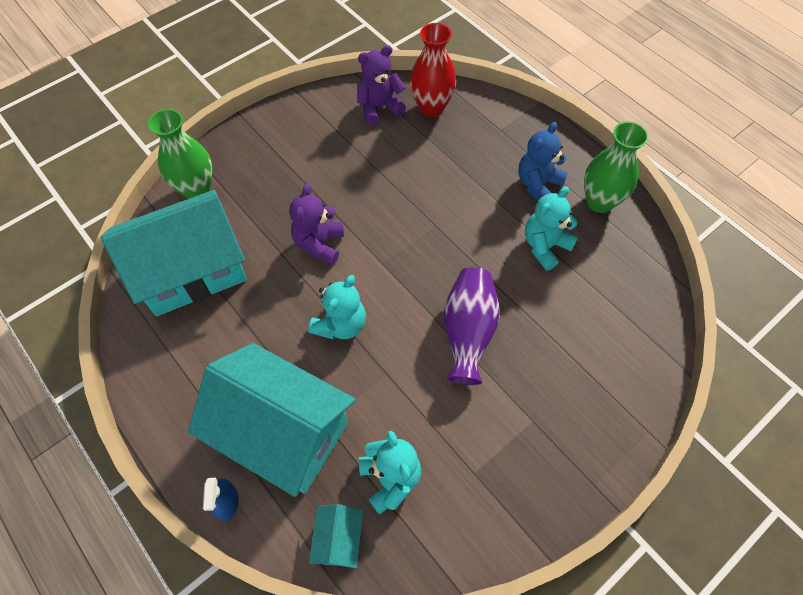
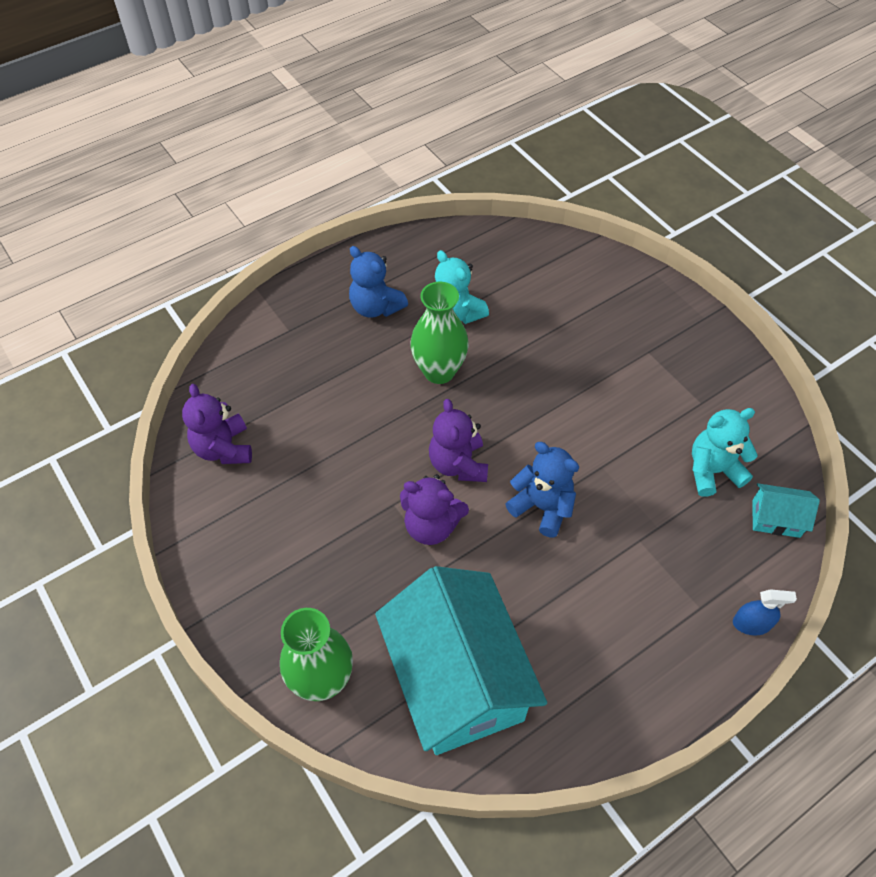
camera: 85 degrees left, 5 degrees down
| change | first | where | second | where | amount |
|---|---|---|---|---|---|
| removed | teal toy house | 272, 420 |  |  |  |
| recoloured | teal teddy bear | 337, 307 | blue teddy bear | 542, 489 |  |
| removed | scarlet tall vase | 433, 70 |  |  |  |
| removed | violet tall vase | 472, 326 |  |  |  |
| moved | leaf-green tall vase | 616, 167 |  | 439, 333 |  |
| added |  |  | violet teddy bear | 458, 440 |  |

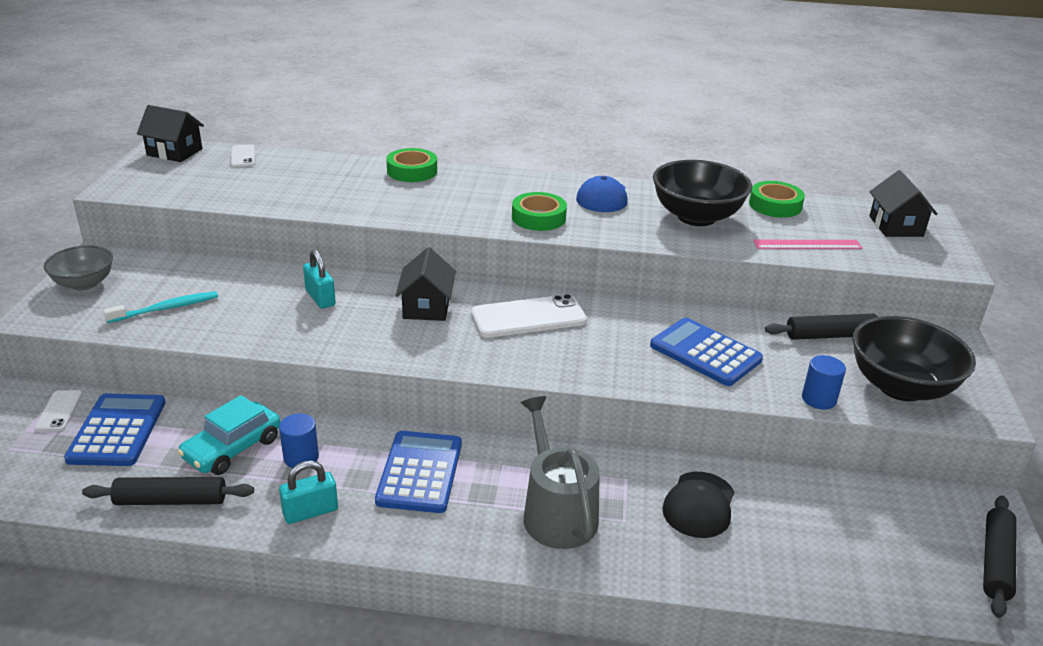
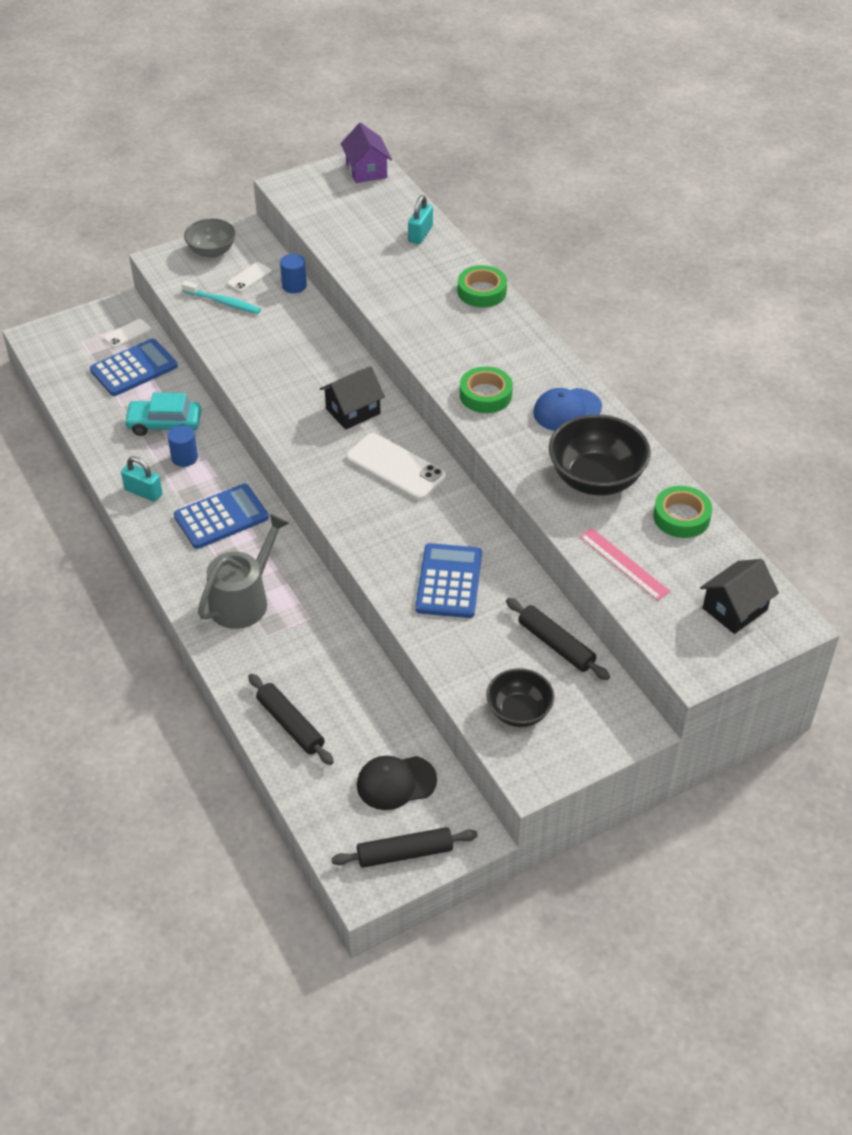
camera: 55 degrees right, 15 degrees up
| change | first | where | second | where | amount |
|---|---|---|---|---|---|
| moved | jet-black dough roller | 168, 491 |  | 291, 719 |  |
| recoloured | jet-black toy house | 170, 133 | violet toy house | 366, 153 |  |
| moved | white mobile phone | 243, 155 |  | 249, 277 |  |
| moved | teal small lock | 319, 279 |  | 420, 219 |  |
| moved | jet-black cap | 698, 505 |  | 397, 783 |  |
| moved | blue cylinder shape | 824, 382 |  | 293, 273 |  |
| resized | jet-black serving bowl | 914, 358 |  | 520, 697 | x0.62 |

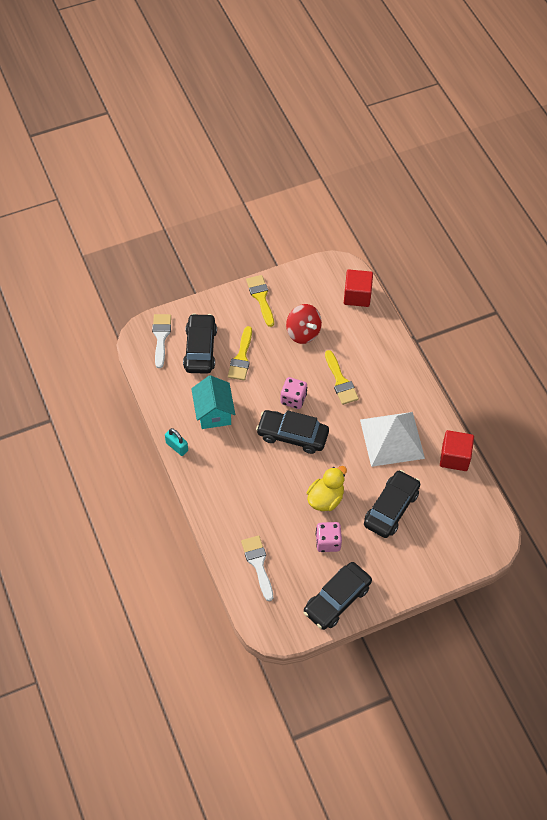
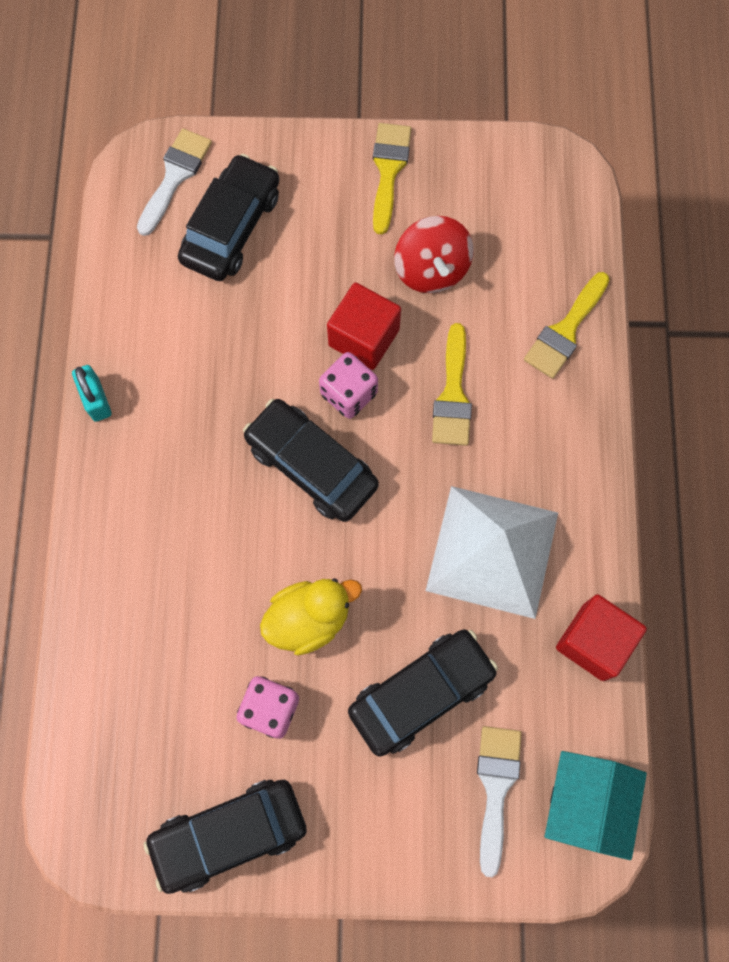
camera: 25 degrees right, 15 degrees up
| change | first | where | second | where | amount |
|---|---|---|---|---|---|
| moved | teal toy house | 213, 402 |  | 596, 805 |  |
| moved | bright yellow paint brush | 240, 353 |  | 567, 325 |  |
| moved | white paint brush | 257, 568 |  | 499, 801 |  |
| moved | scarlet cube | 358, 288 |  | 364, 326 |  |

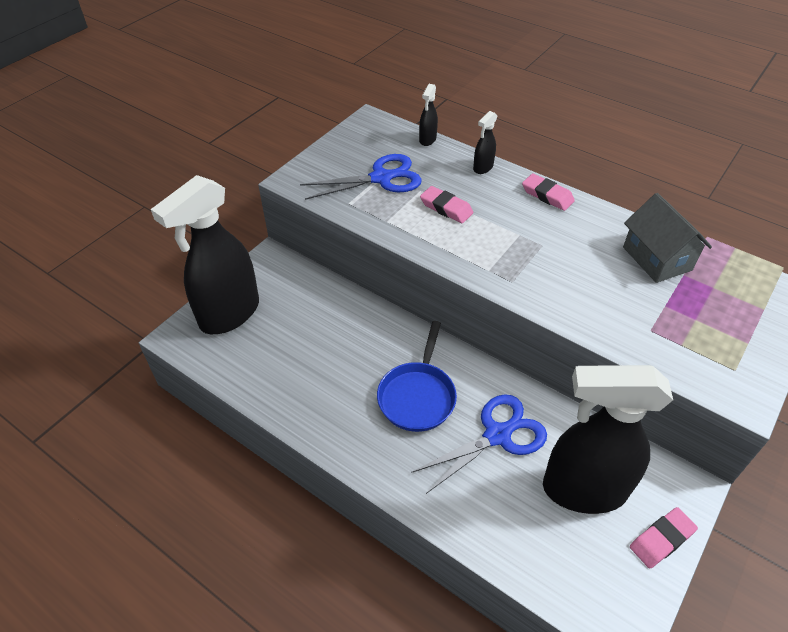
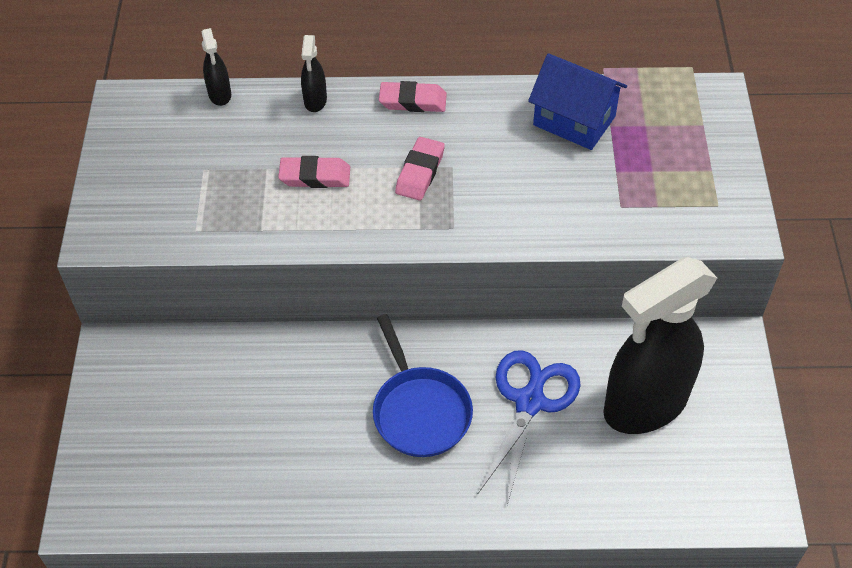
camera: 35 degrees left, 5 degrees up
| change | first | where | second | where | amount |
|---|---|---|---|---|---|
| removed | jet-black spray bottle | 205, 254 |  |  |  |
| removed | blue shears | 361, 177 |  |  |  |
| recoloured | ash-grey toy house | 667, 238 | blue toy house | 577, 101 |  |
| moved | rose-pink eraser | 664, 537 |  | 420, 169 |  |

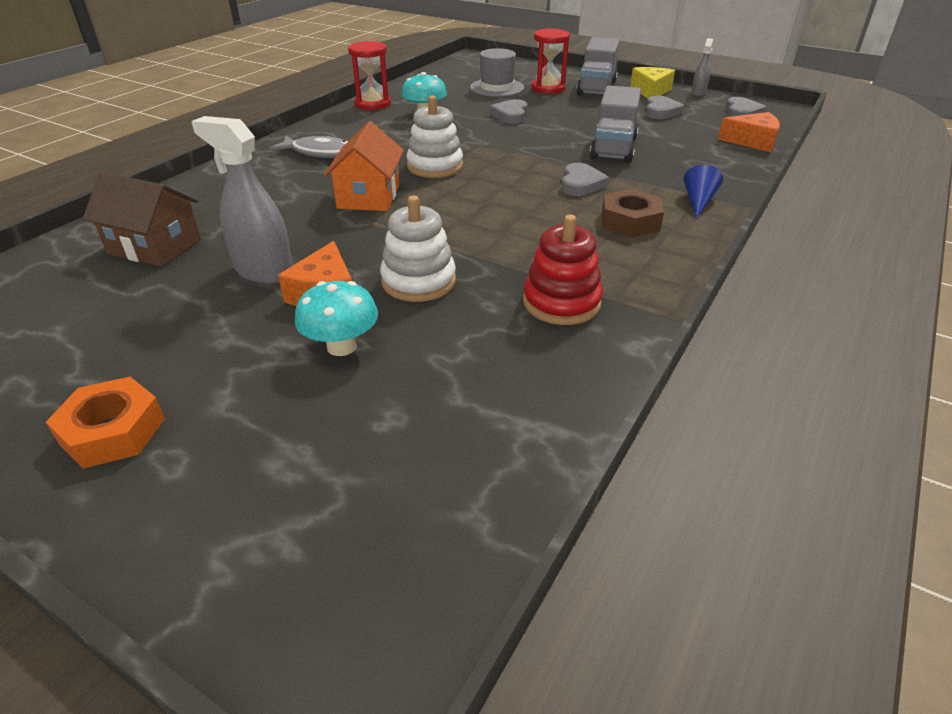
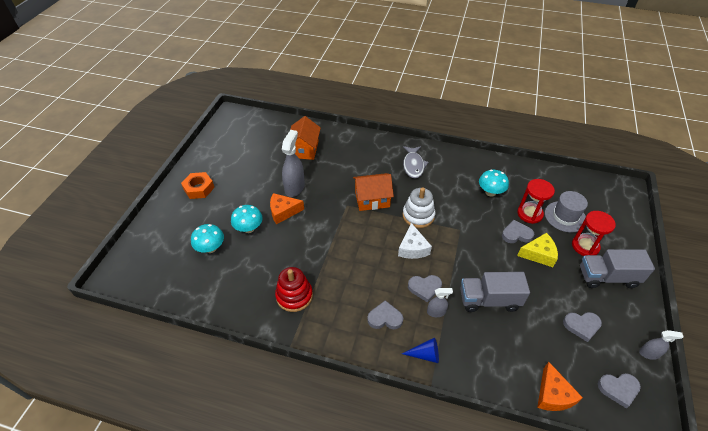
camera: 75 degrees right, 10 degrees up
| change | first | where | second | where | amount |
|---|---|---|---|---|---|
| recoloured | dark brown toy house | 142, 219 | orange toy house | 305, 138 |  |
| moved | scarlet sand timer | 369, 75 |  | 536, 201 |  |
| removed | white ring stacker | 418, 249 |  |  |  |
| replaced | dark brown hex nut | 633, 213 | ash-grey love heart | 385, 314 |  |
| moved | bright yellow cheese | 652, 82 |  | 537, 250 |  |
| added |  |  | teal mushroom | 207, 238 |  |
| added |  |  | white cheese | 415, 241 |  |
| added |  |  | ash-grey spray bottle | 440, 302 |  |

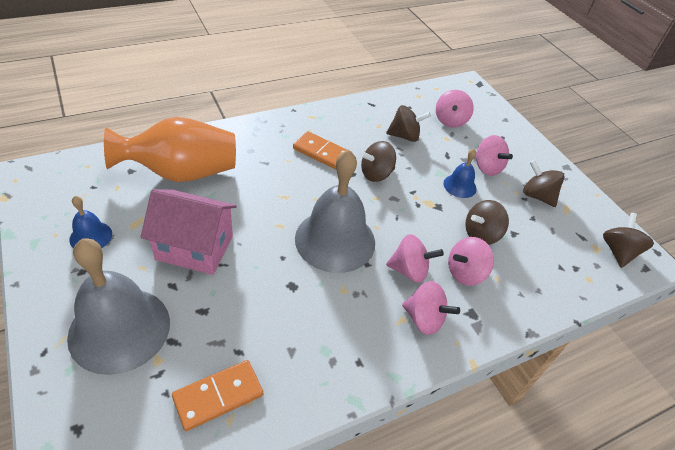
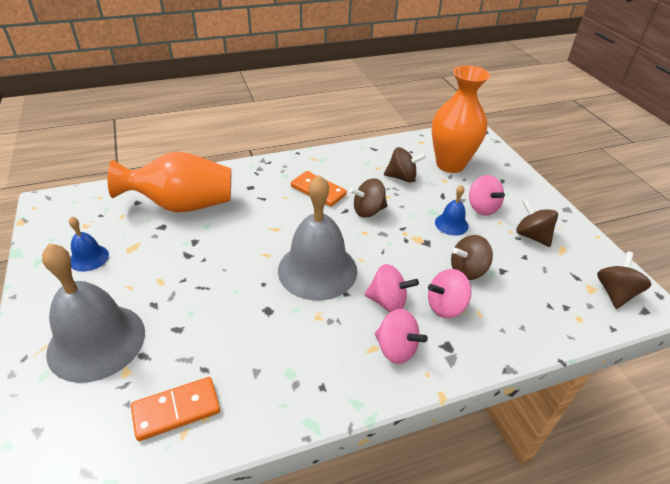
camera: 10 degrees right, 5 degrees down
| change | first | where | second | where | amount |
|---|---|---|---|---|---|
| removed | rose-pink toy house | 189, 232 |  |  |  |
| replaced | rose-pink toy top | 455, 109 | orange tall vase | 460, 119 |  |

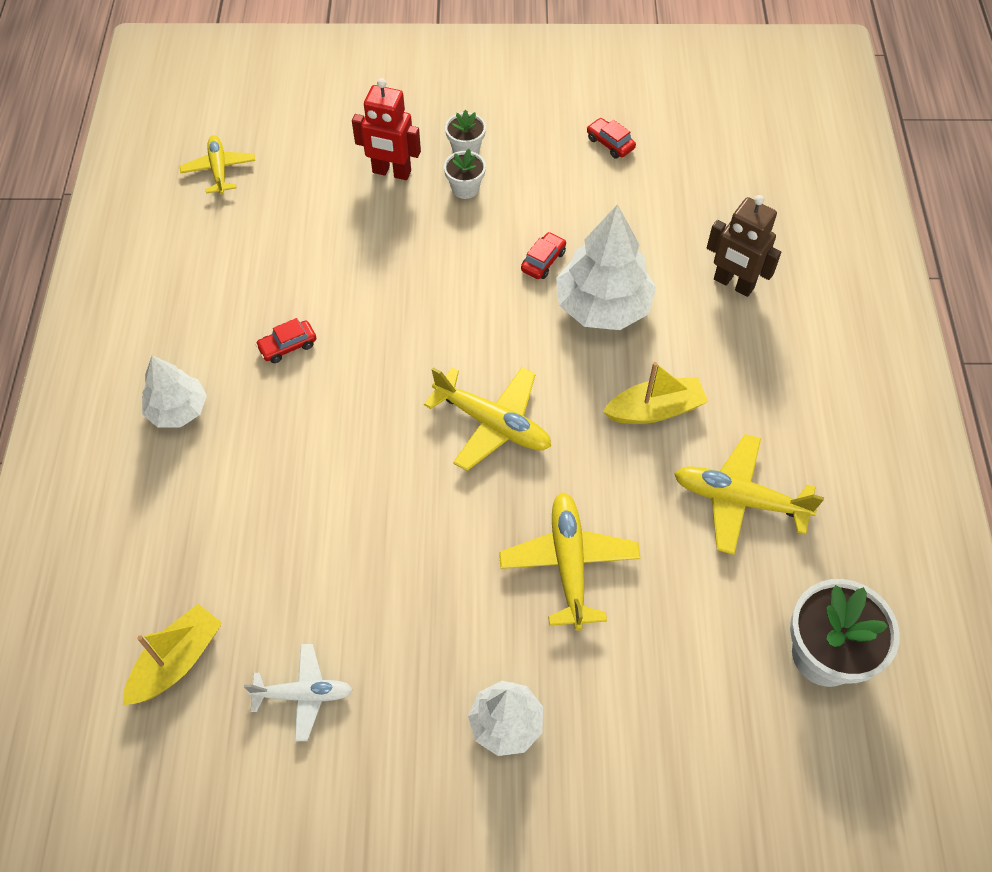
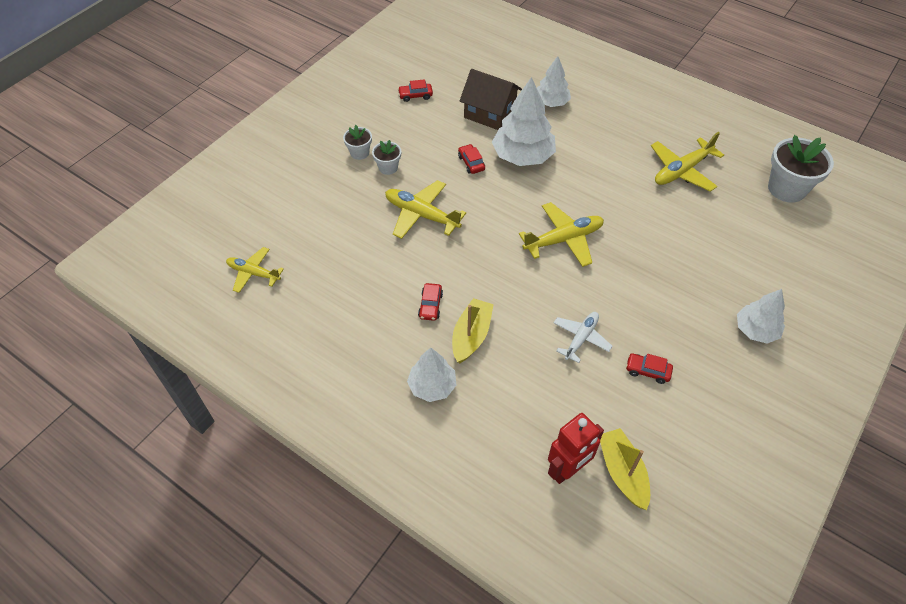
camera: 55 degrees left, 5 degrees down
| change | first | where | second | where | amount |
|---|---|---|---|---|---|
| moved | white toy plane | 298, 692 |  | 583, 337 |  |
| moved | scarlet toy robot | 386, 129 |  | 576, 448 |  |
| moved | bright yellow toy plane | 569, 561 |  | 425, 209 |  |
| moved | bright yellow sailboat | 655, 393 |  | 473, 330 |  |
| replaced | dark brown toy robot | 744, 246 | white fir tree | 554, 81 |  |
| added |  |  | dark brown toy house | 491, 99 |  |
| added |  |  | scarlet toy car | 649, 368 |  |

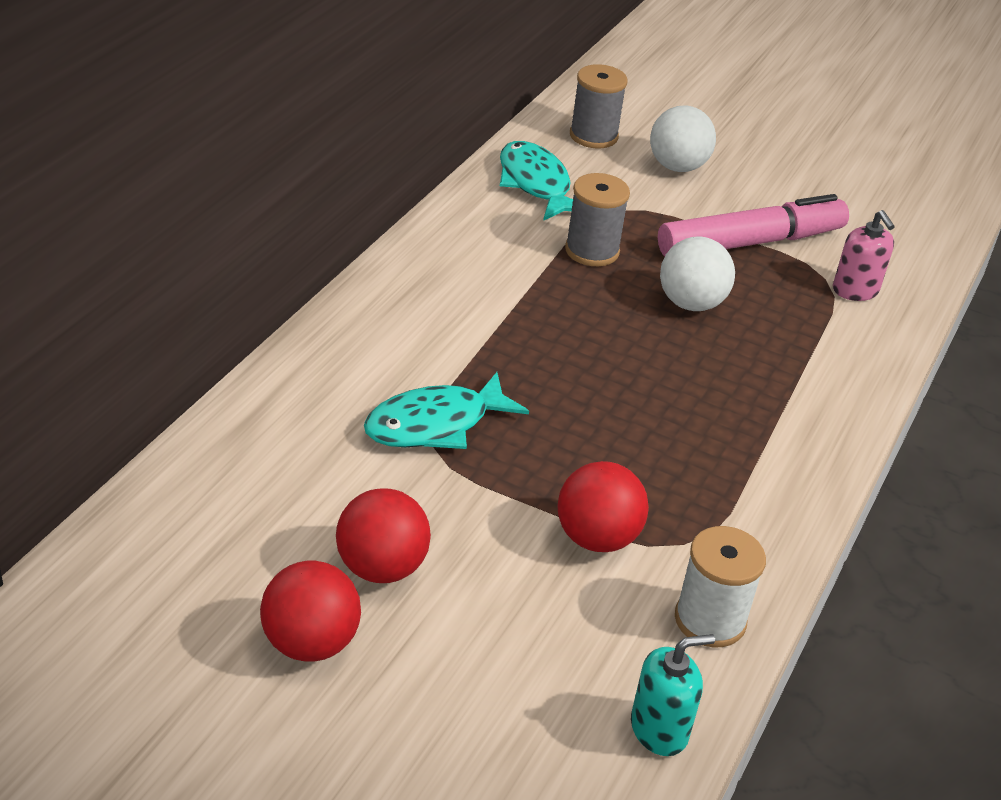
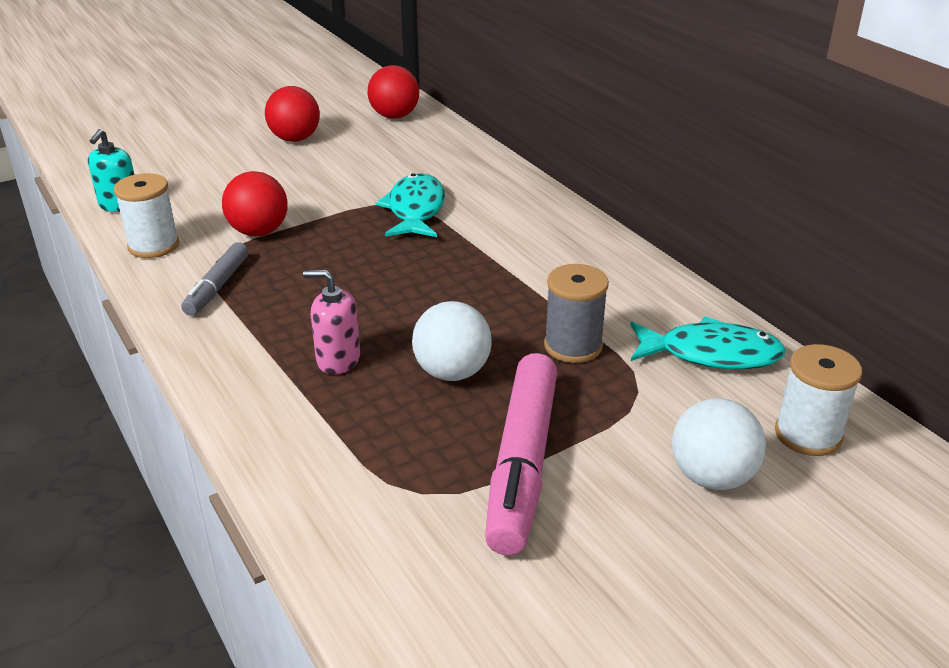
camera: 125 degrees right, 5 degrees down
| change | first | where | second | where | amount |
|---|---|---|---|---|---|
| moved | scarlet ball | 383, 535 |  | 393, 92 |  |
| recoloured | ash-grey spool | 599, 106 | white spool | 818, 400 |  |
| moved | rose-pink pump bottle | 864, 255 |  | 331, 322 |  |
| added |  |  | ash-grey marker | 215, 279 |  |

